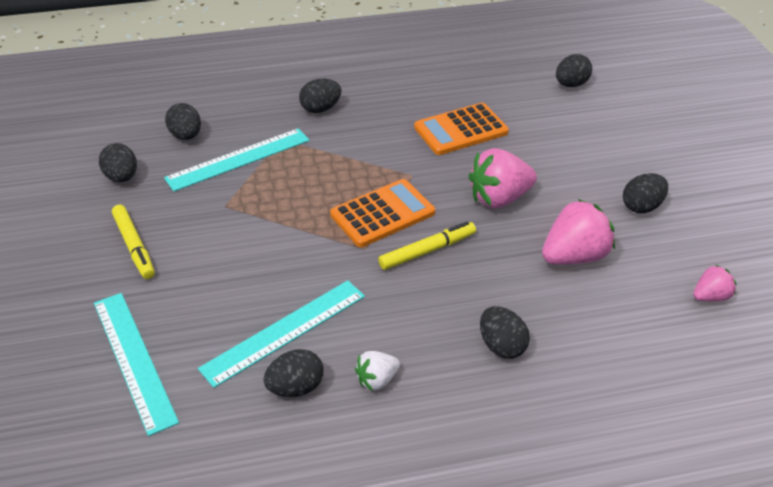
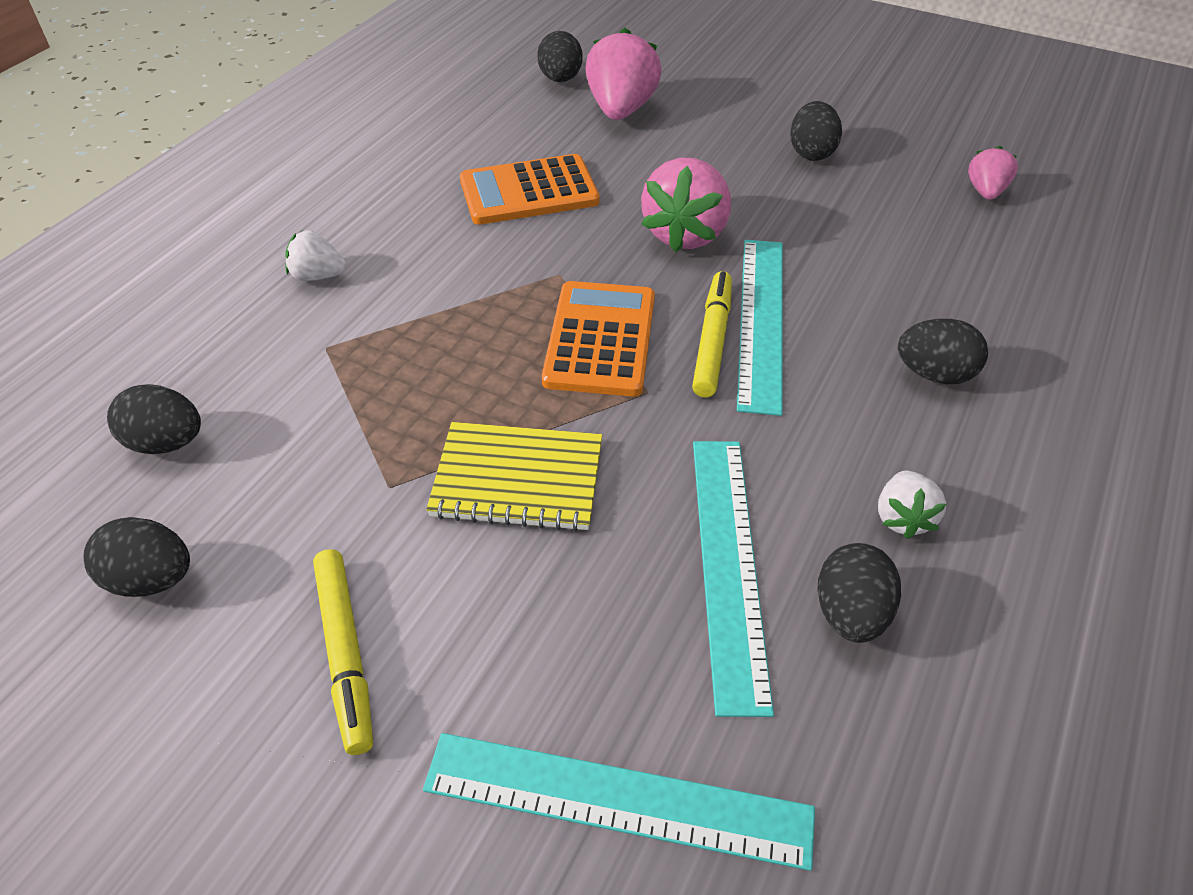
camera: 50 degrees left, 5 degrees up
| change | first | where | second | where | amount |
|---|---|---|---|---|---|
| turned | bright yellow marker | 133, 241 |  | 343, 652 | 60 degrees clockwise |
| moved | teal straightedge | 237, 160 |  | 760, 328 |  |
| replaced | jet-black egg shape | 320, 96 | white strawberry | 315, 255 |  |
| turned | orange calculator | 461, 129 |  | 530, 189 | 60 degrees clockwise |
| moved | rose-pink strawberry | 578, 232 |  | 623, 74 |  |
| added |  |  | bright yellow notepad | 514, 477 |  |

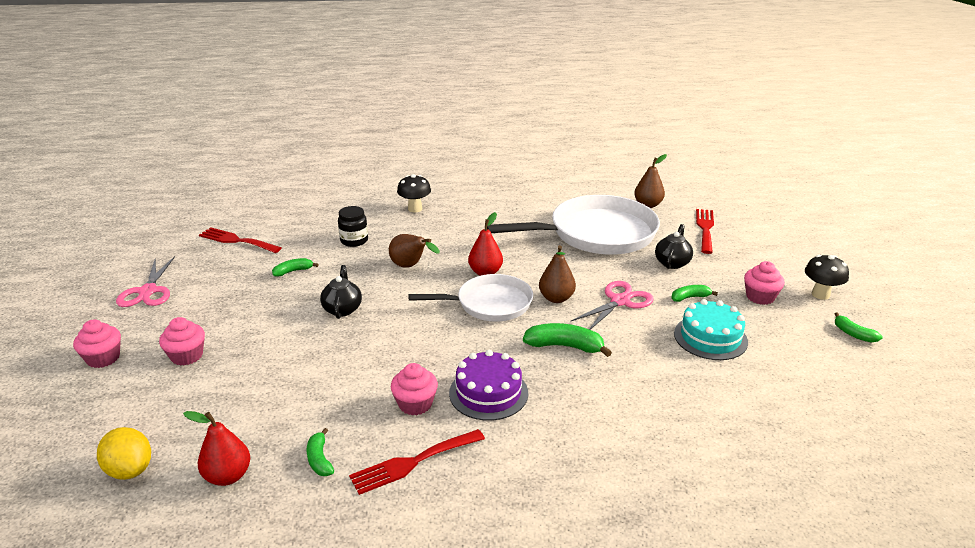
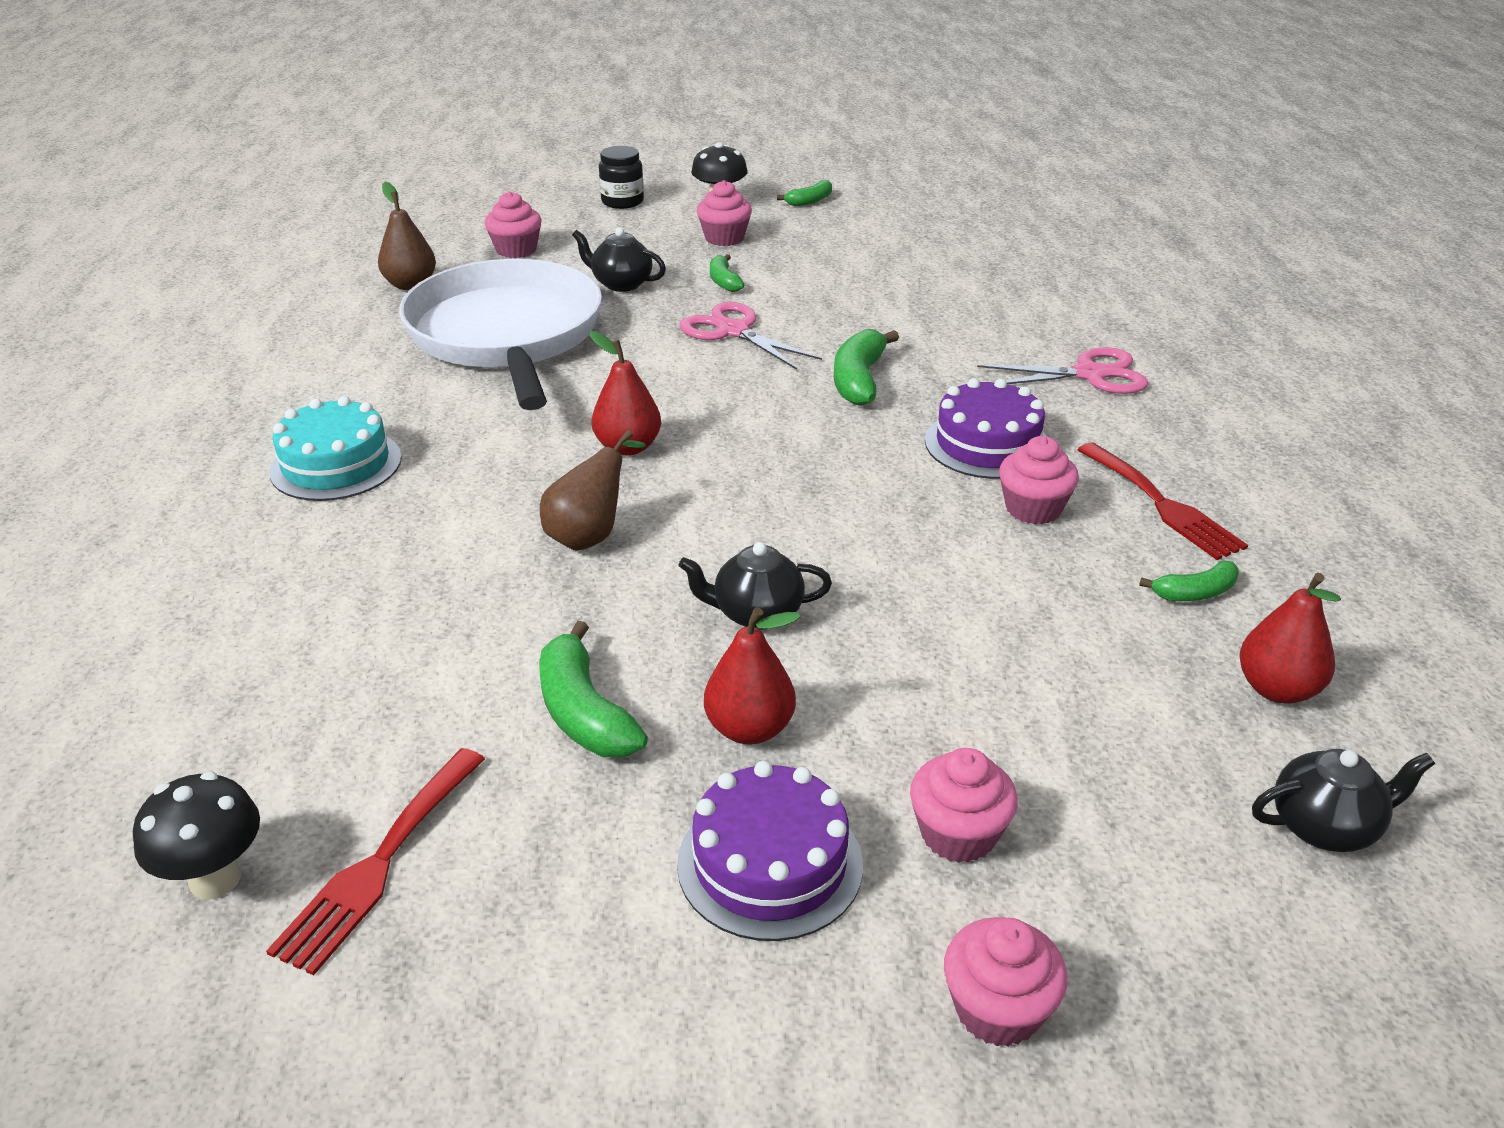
camera: 90 degrees left, 5 degrees up
| change | first | where | second | where | amount |
|---|---|---|---|---|---|
| replaced | bright yellow lemon | 124, 453 | jet-black teapot | 1343, 800 |  |
| moved | rose-pink shears | 145, 281 |  | 1062, 370 |  |
| resized | leaf-green toy banana | 295, 267 |  | 593, 689 | x1.67 |
| moved | jet-black preserve jar | 353, 226 |  | 621, 177 |  |
| moved | jet-black mushroom | 414, 193 |  | 196, 835 |  |
| removed | white frying pan | 470, 298 |  |  |  |
| removed | dark brown toy pear | 557, 274 |  |  |  |
| moved | teal cake | 711, 329 |  | 335, 448 |  |
| replaced | scarlet dinner fork | 705, 231 | rose-pink cupcake | 513, 224 |  |
| added |  |  | violet cake | 770, 851 |  |
| added |  |  | scarlet toy pear | 752, 676 |  |

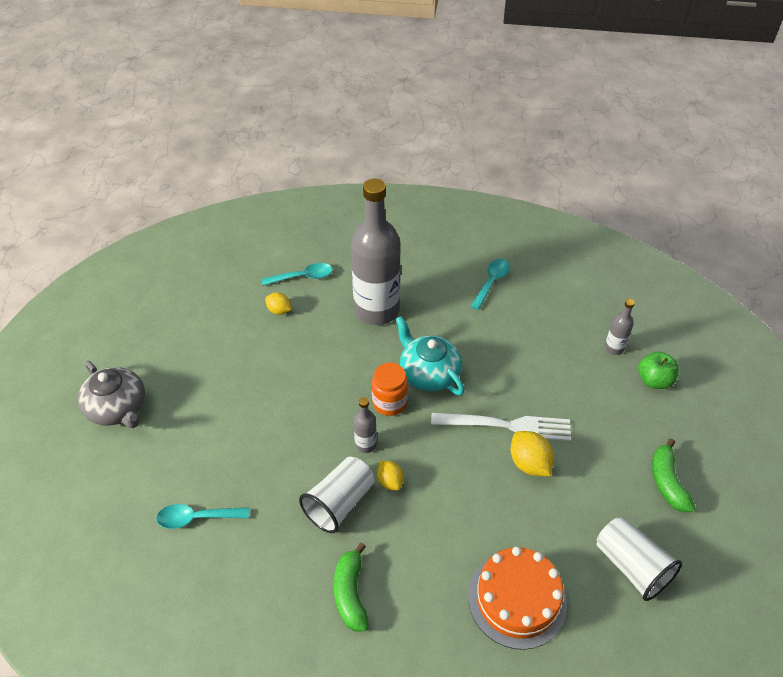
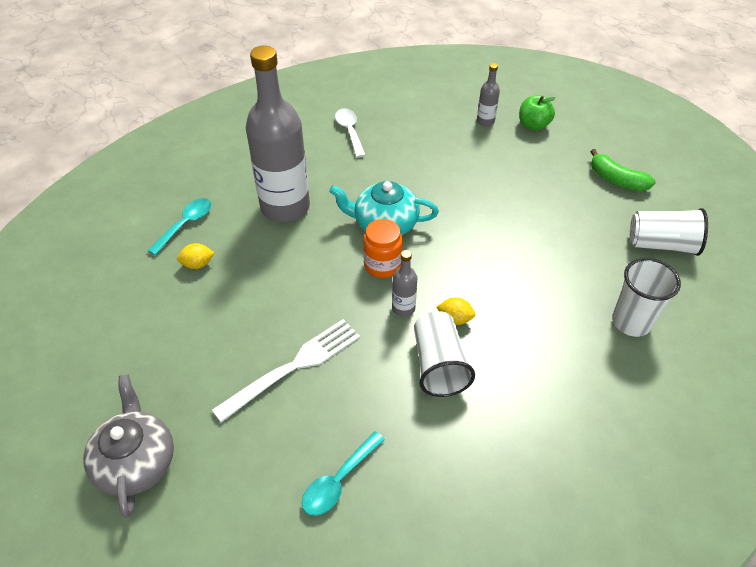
camera: 45 degrees left, 0 degrees up
| change | first | where | second | where | amount |
|---|---|---|---|---|---|
| turned | ash-grey teapot | 111, 394 |  | 128, 446 | 105 degrees counterclockwise |
| removed | leaf-green toy banana | 351, 587 |  |  |  |
| moved | white dinner fork | 501, 426 |  | 286, 371 |  |
| replaced | orange cake | 517, 598 | white tumbler | 646, 297 |  |
| recoloured | teal spoon | 490, 284 | white spoon | 350, 133 |  |
| removed | bright yellow lemon | 532, 453 |  |  |  |

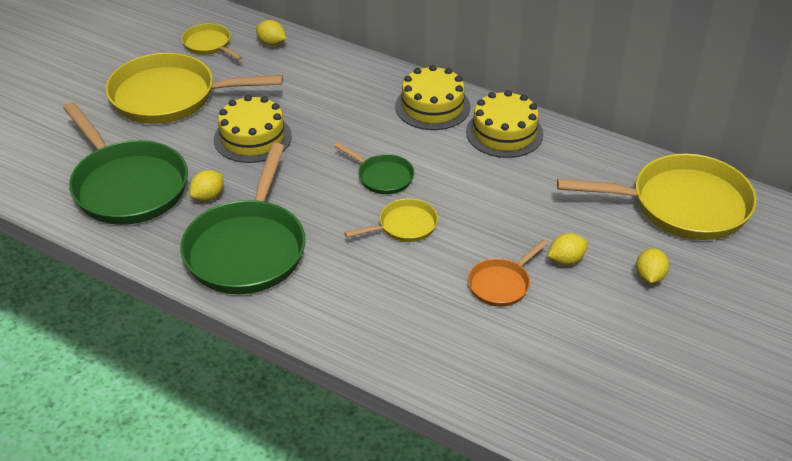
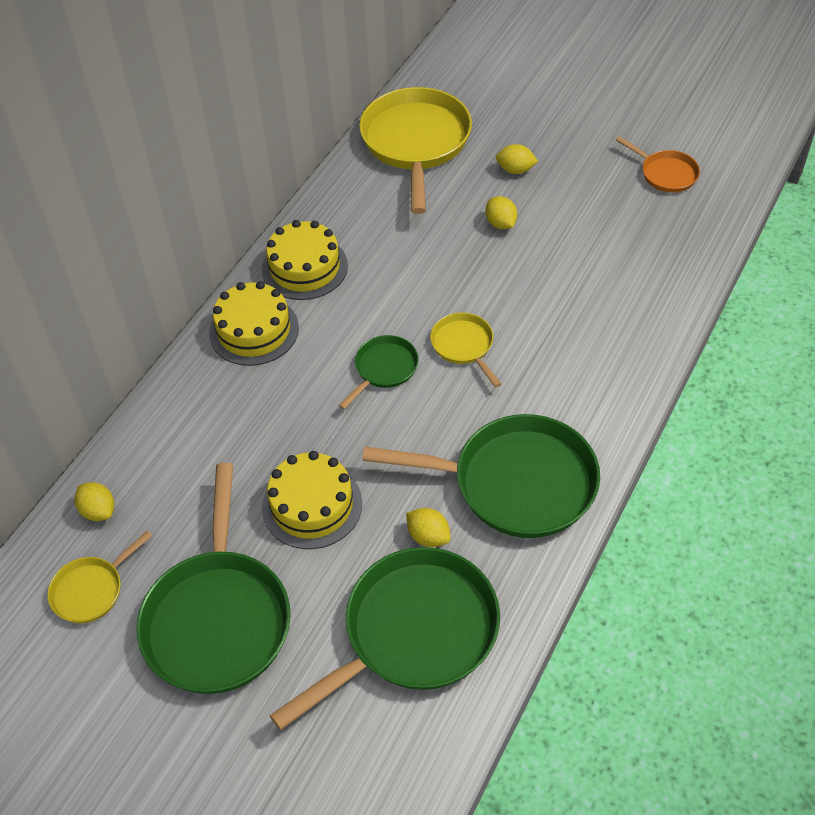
camera: 90 degrees left, 10 degrees up
| change | first | where | second | where | amount |
|---|---|---|---|---|---|
| recoloured | bright yellow frying pan | 194, 88 | leaf-green frying pan | 213, 578 |  |
| turned | bright yellow lemon | 271, 33 |  | 94, 501 | 75 degrees counterclockwise |
| moved | orange frying pan | 508, 273 |  | 658, 164 |  |

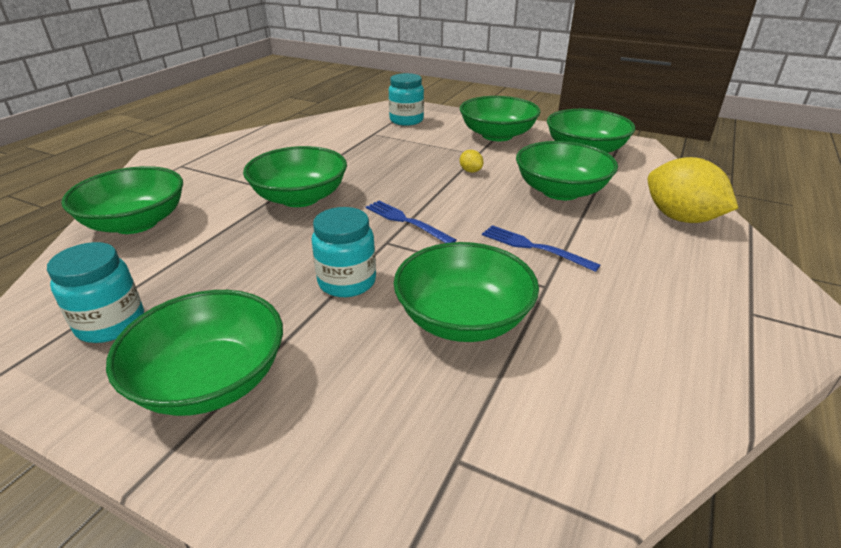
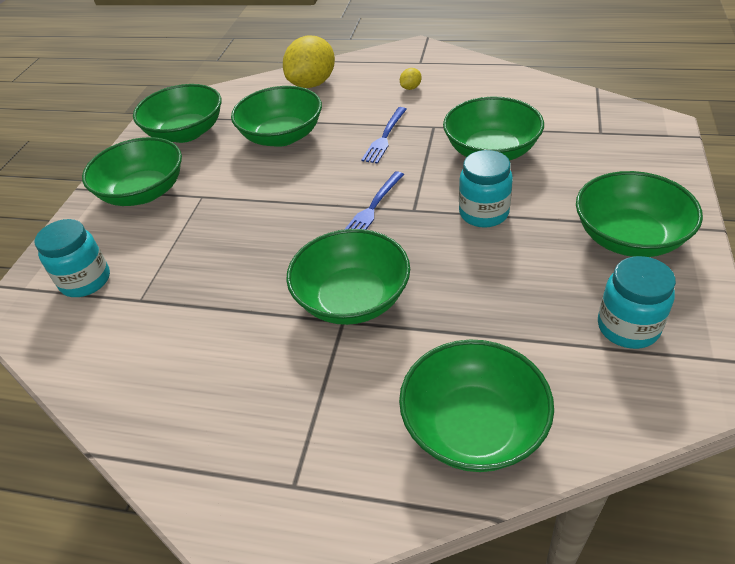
camera: 100 degrees left, 10 degrees up
| change | first | where | second | where | amount |
|---|---|---|---|---|---|
| moved | bright yellow lemon | 471, 161 |  | 411, 79 |  |

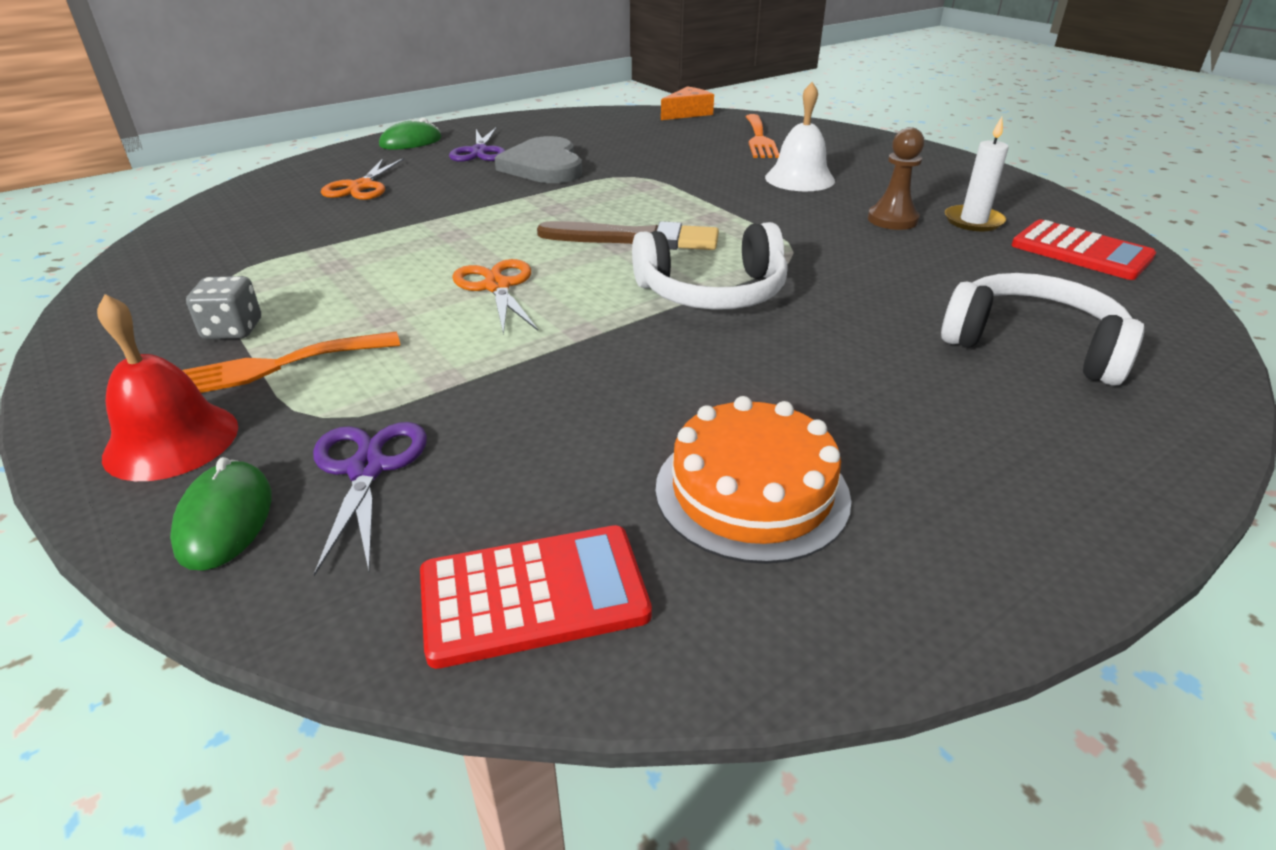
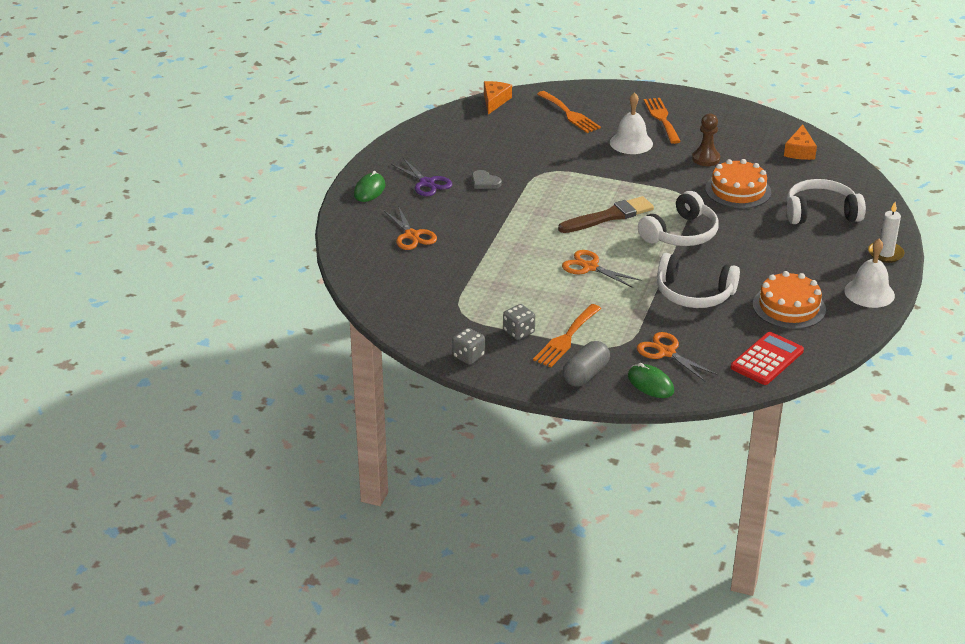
camera: 35 degrees left, 0 degrees up
| change | first | where | second | where | amount |
|---|---|---|---|---|---|
| replaced | scarlet bell | 167, 387 | ash-grey pill | 586, 364 |  |
| recoloured | violet shears | 370, 499 | orange shears | 677, 357 |  |
| resized | ash-grey love heart | 538, 159 |  | 487, 179 | x0.50 |
| moved | white candle | 977, 174 |  | 886, 232 |  |
| replaced | scarlet calculator | 1084, 250 | orange cheese | 800, 142 |  |
| added |  |  | ash-grey die | 468, 346 |  |
| added |  |  | orange dinner fork | 662, 121 |  |
| added |  |  | white headphones | 698, 280 |  |
| added |  |  | orange cake | 738, 184 |  |
| added |  |  | white bell | 869, 273 |  |

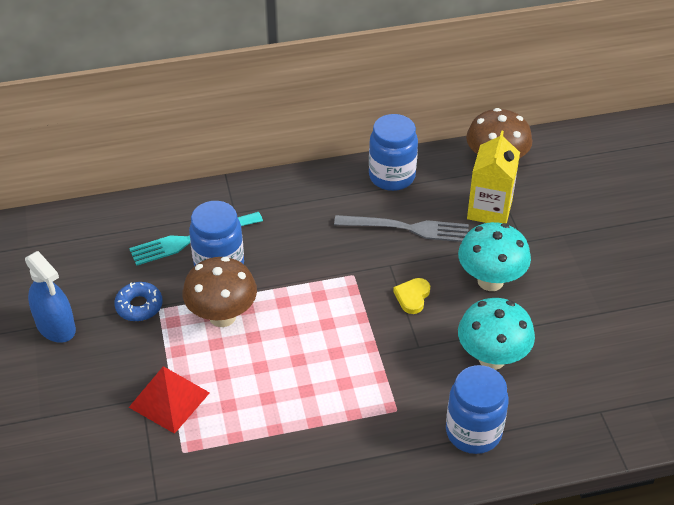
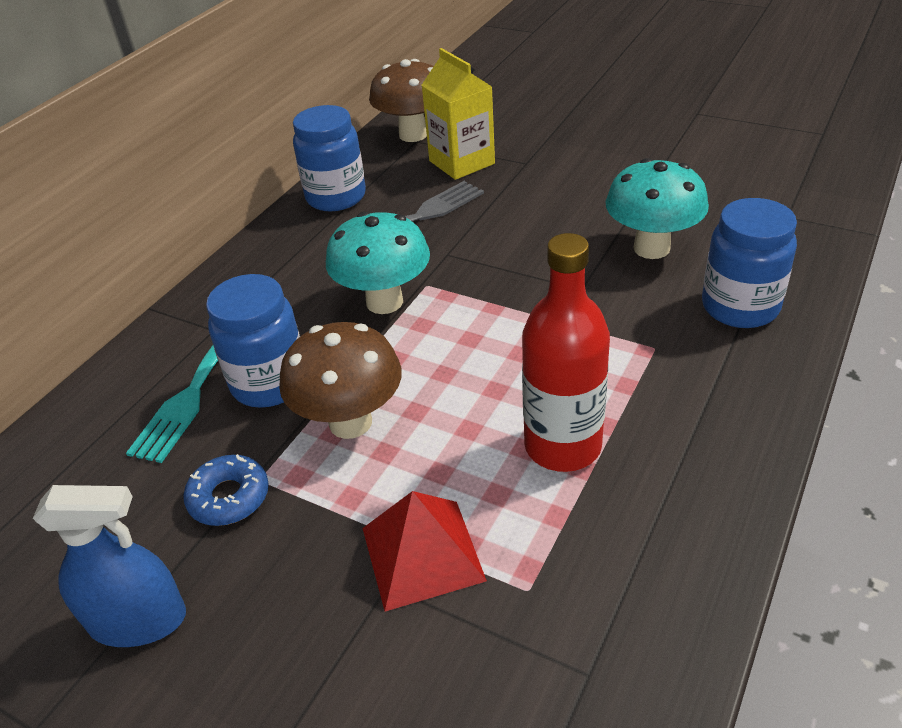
camera: 45 degrees left, 5 degrees down
| change | first | where | second | where | amount |
|---|---|---|---|---|---|
| removed | bright yellow love heart | 411, 296 |  |  |  |
| moved | teal mushroom | 494, 256 |  | 378, 262 |  |
| added |  |  | scarlet bottle | 566, 352 |  |

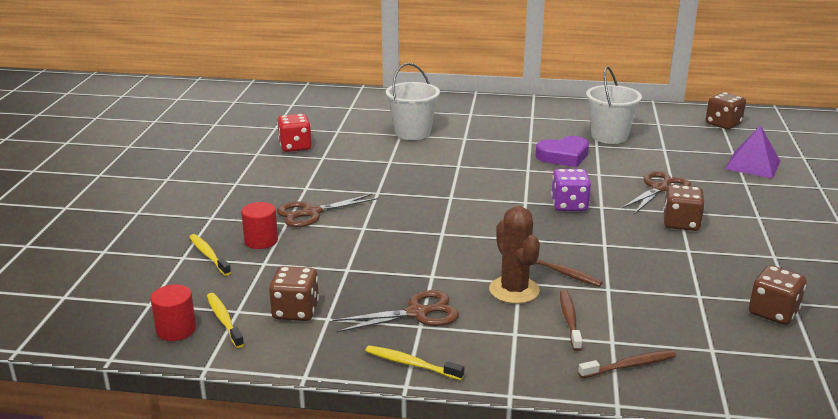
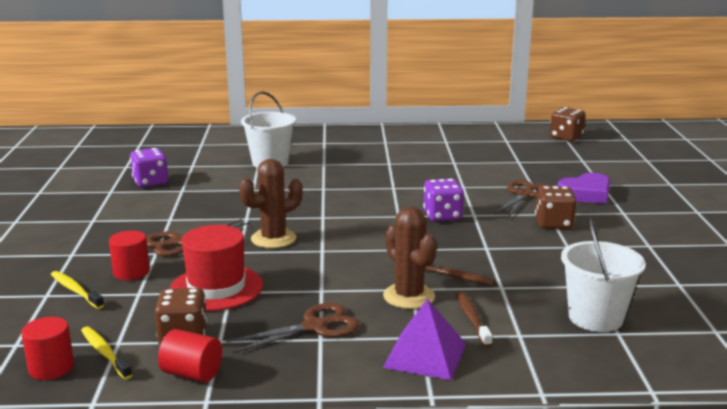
camera: 10 degrees left, 5 degrees down
| change | first | where | second | where | amount |
|---|---|---|---|---|---|
| recoloured | scarlet die | 294, 133 | violet die | 149, 167 |  |
| removed | bright yellow dental brush | 414, 363 |  |  |  |
| moved | violet love heart | 562, 151 |  | 584, 188 |  |
| removed | dark brown dental brush | 627, 364 |  |  |  |
| moved | white bucket | 614, 105 |  | 603, 275 |  |
| moved | violet pyramid | 752, 152 |  | 424, 339 |  |
| removed | dark brown die | 777, 295 |  |  |  |
| added |  |  | scarlet cylinder shape | 190, 355 |  |
| added |  |  | scarlet hat | 216, 268 |  |
| added |  |  | dark brown cactus | 271, 203 |  |

